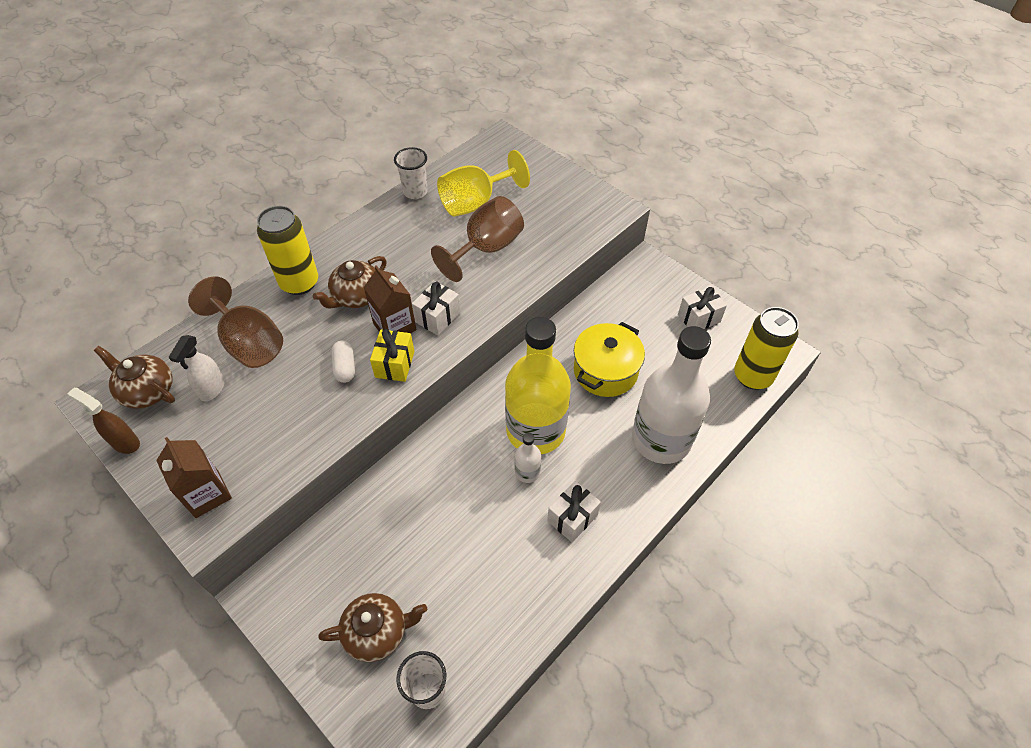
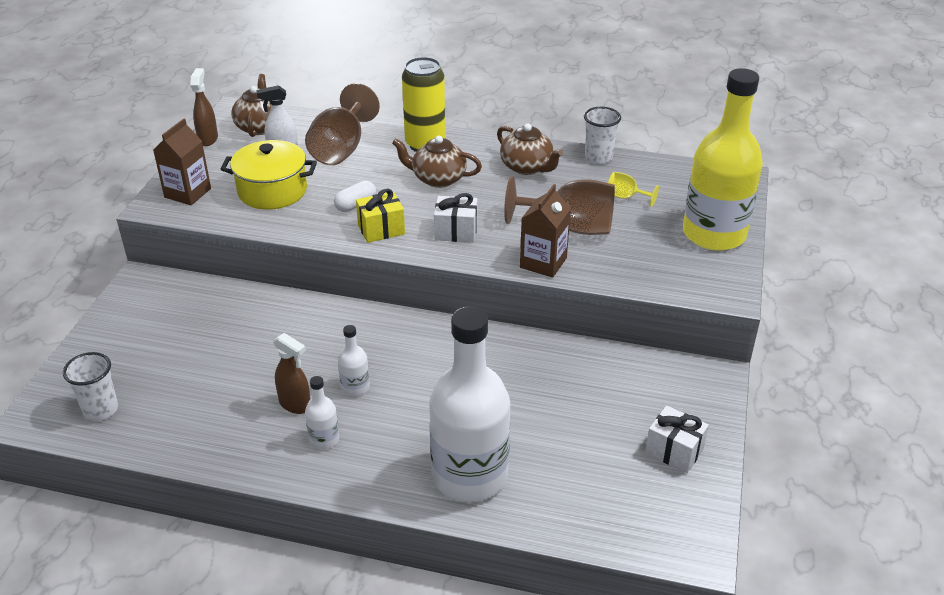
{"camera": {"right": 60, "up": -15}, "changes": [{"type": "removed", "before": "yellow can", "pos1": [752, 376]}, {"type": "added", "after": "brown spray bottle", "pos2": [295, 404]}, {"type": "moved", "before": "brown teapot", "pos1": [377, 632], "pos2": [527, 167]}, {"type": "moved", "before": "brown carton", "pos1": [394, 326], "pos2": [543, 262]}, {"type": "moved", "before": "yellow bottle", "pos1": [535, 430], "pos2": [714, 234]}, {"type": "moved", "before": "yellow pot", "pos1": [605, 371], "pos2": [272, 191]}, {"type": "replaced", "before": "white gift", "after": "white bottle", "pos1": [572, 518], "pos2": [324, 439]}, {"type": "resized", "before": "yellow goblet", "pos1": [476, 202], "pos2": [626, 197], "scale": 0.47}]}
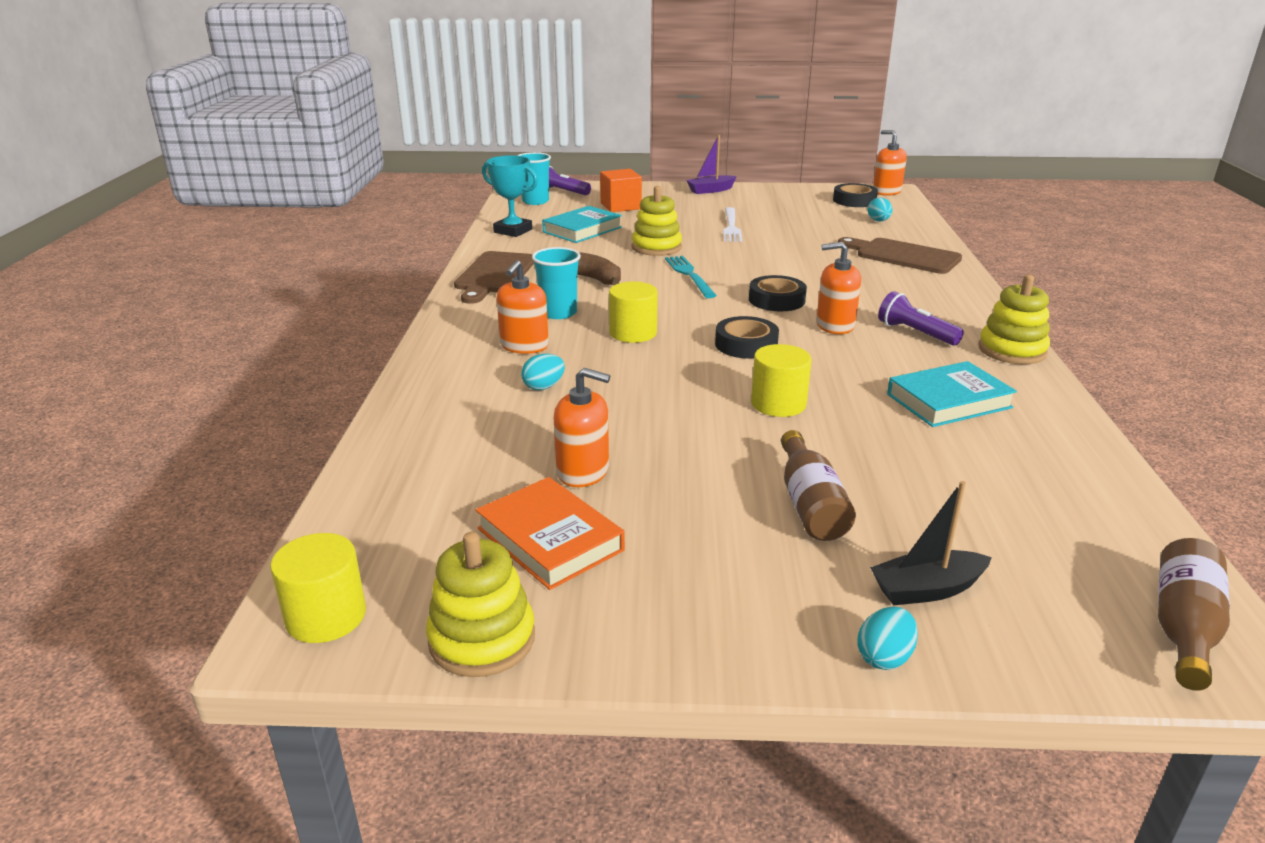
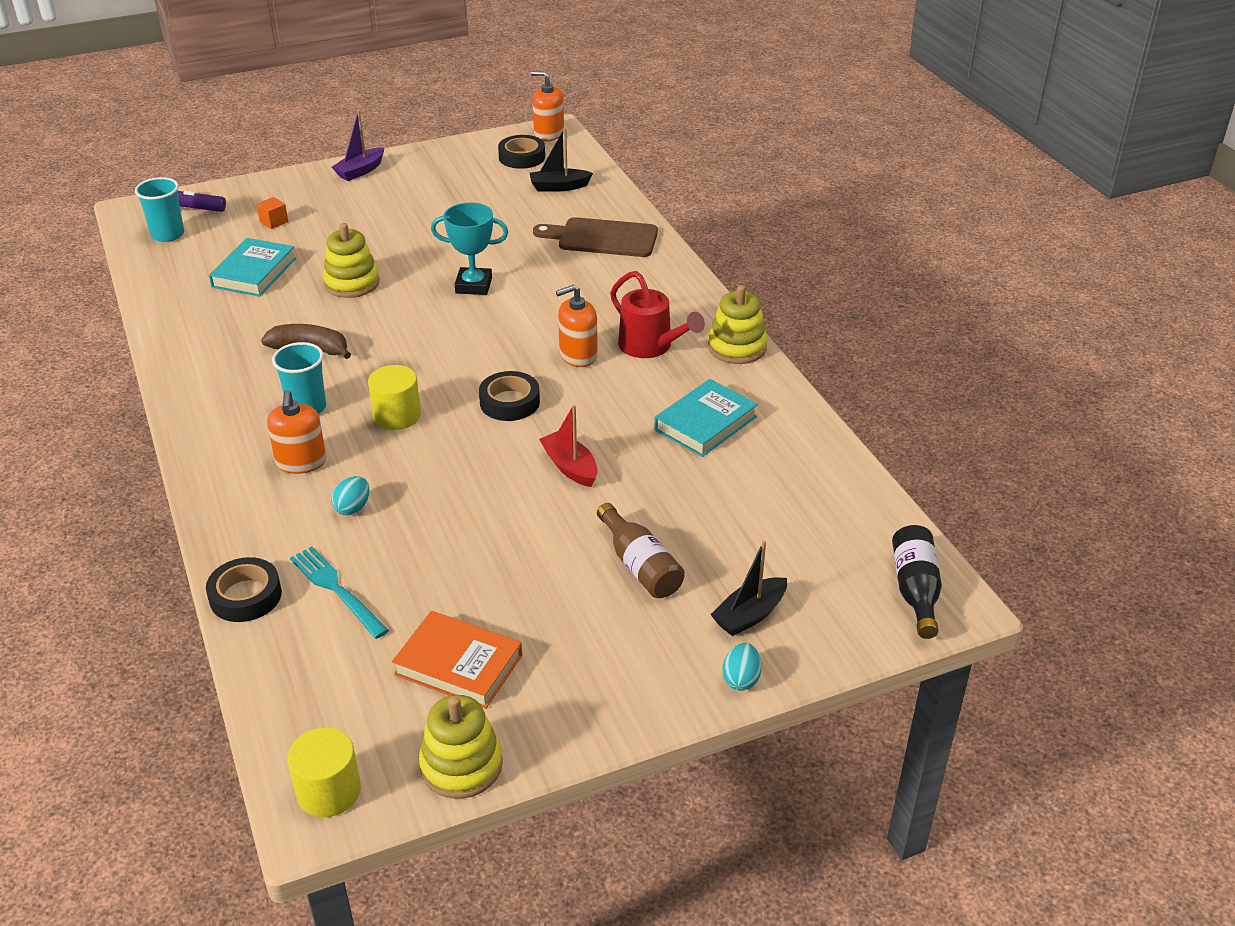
{"camera": {"right": -25, "up": 10}, "changes": [{"type": "removed", "before": "brown cutting board", "pos1": [494, 275]}, {"type": "removed", "before": "orange soap dispenser", "pos1": [583, 472]}, {"type": "removed", "before": "white fork", "pos1": [731, 226]}, {"type": "moved", "before": "turquoise trophy", "pos1": [513, 231], "pos2": [473, 285]}, {"type": "moved", "before": "turquoise fork", "pos1": [689, 275], "pos2": [336, 589]}, {"type": "moved", "before": "black tape", "pos1": [776, 300], "pos2": [245, 596]}, {"type": "replaced", "before": "yellow cylinder", "after": "red boat", "pos1": [778, 404], "pos2": [570, 467]}, {"type": "replaced", "before": "turquoise egg", "after": "black boat", "pos1": [878, 221], "pos2": [559, 187]}, {"type": "replaced", "before": "purple flashlight", "after": "red watering can", "pos1": [915, 333], "pos2": [651, 346]}, {"type": "recoloured", "before": "brown bottle", "after": "black bottle", "pos1": [1183, 627], "pos2": [915, 590]}, {"type": "resized", "before": "orange cube", "pos1": [621, 206], "pos2": [274, 222], "scale": 0.55}]}
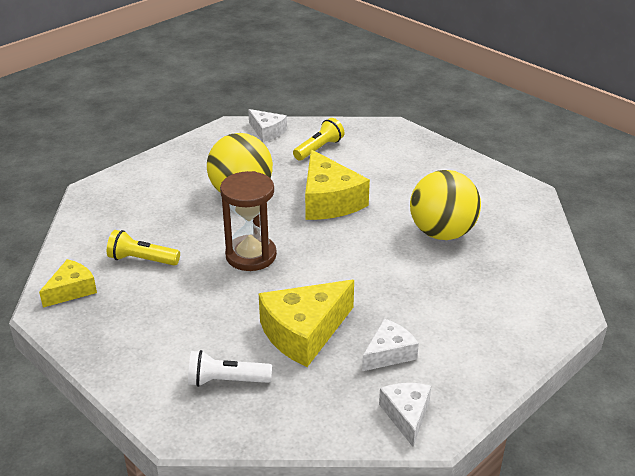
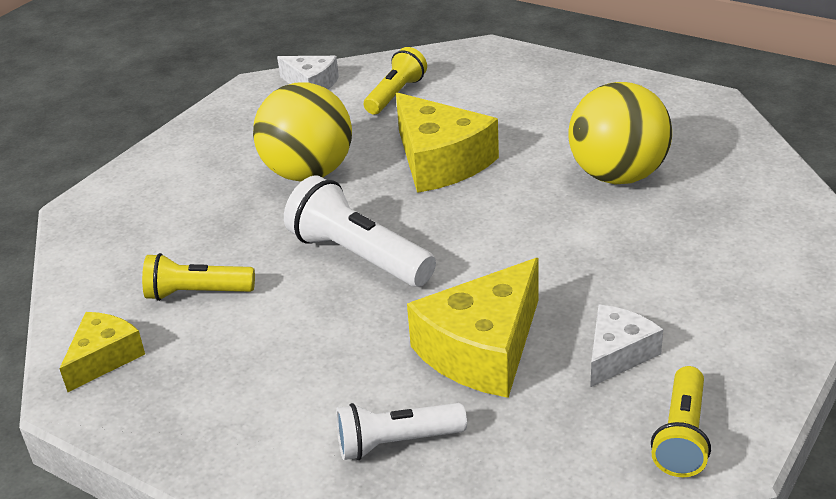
{"camera": {"right": -10, "up": 0}, "changes": [{"type": "replaced", "before": "brown hourglass", "after": "white flashlight", "pos1": [251, 255], "pos2": [358, 256]}, {"type": "replaced", "before": "white cheese", "after": "yellow flashlight", "pos1": [406, 415], "pos2": [682, 436]}]}
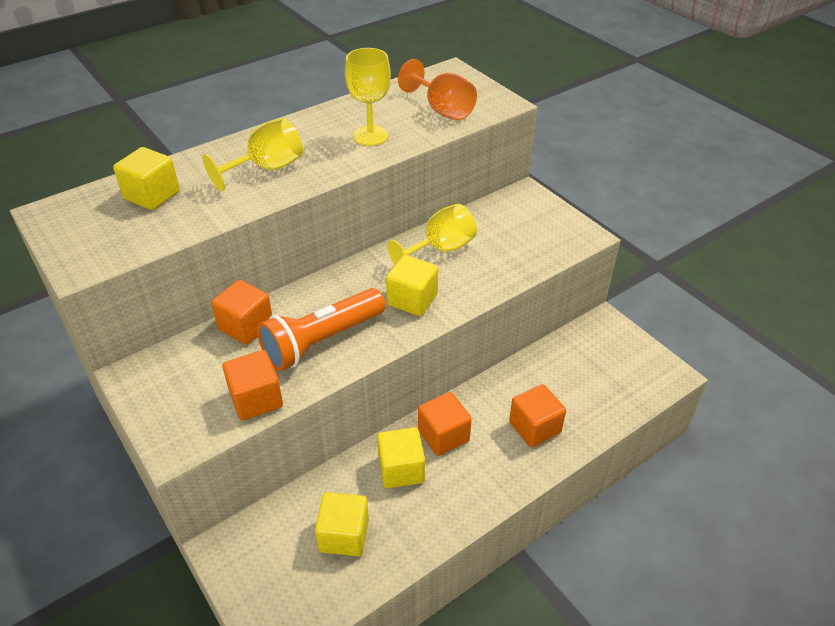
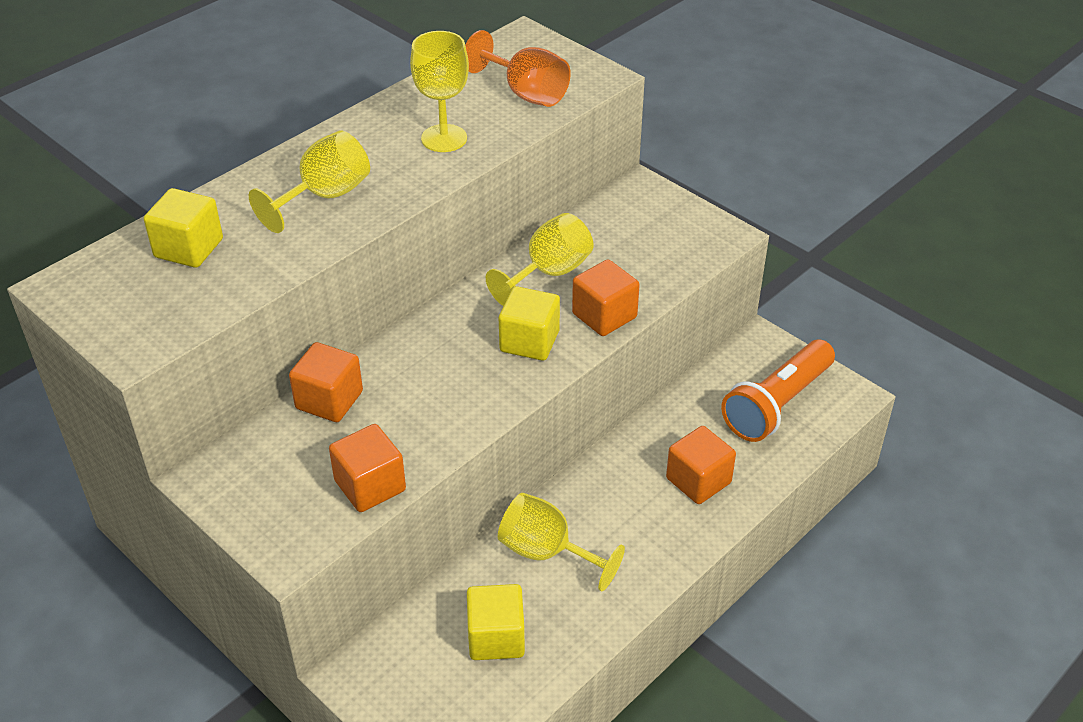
{"camera": {"right": -10, "up": 0}, "changes": [{"type": "moved", "before": "orange flashlight", "pos1": [322, 341], "pos2": [777, 404]}, {"type": "moved", "before": "orange cube", "pos1": [443, 435], "pos2": [604, 315]}, {"type": "replaced", "before": "yellow cube", "after": "yellow goblet", "pos1": [401, 469], "pos2": [547, 552]}]}
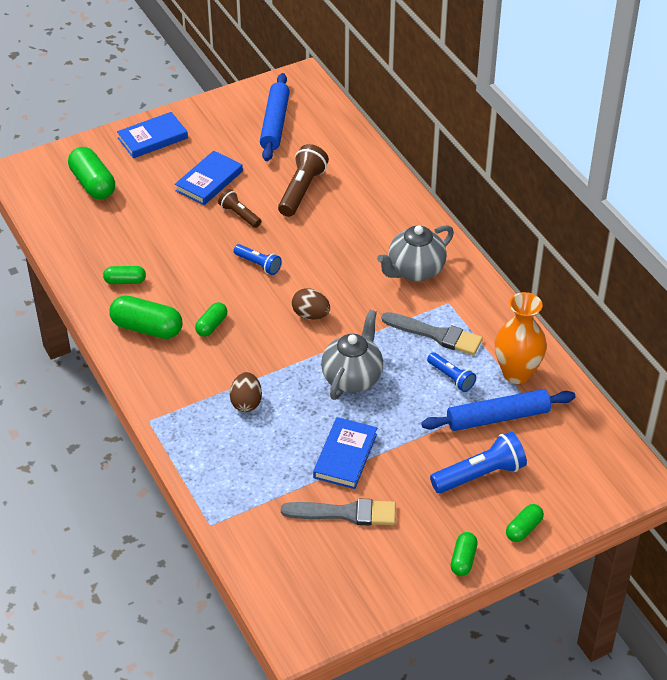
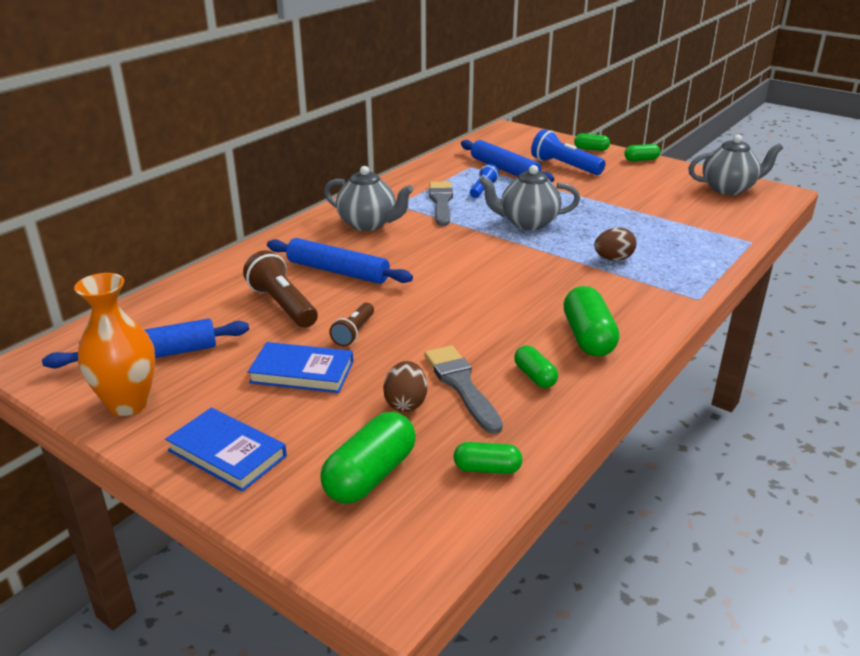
{"camera": {"right": -115, "up": -15}, "changes": [{"type": "removed", "before": "blue flashlight", "pos1": [258, 264]}, {"type": "removed", "before": "blue book", "pos1": [345, 456]}, {"type": "added", "after": "blue rolling pin", "pos2": [337, 271]}, {"type": "added", "after": "grey teapot", "pos2": [728, 189]}, {"type": "moved", "before": "green capsule", "pos1": [211, 325], "pos2": [487, 468]}, {"type": "moved", "before": "grey brush", "pos1": [345, 513], "pos2": [461, 385]}, {"type": "moved", "before": "brown egg", "pos1": [311, 315], "pos2": [406, 403]}, {"type": "moved", "before": "orange vase", "pos1": [516, 373], "pos2": [128, 403]}, {"type": "turned", "before": "brown flashlight", "pos1": [301, 190], "pos2": [282, 305], "turn": 60}]}
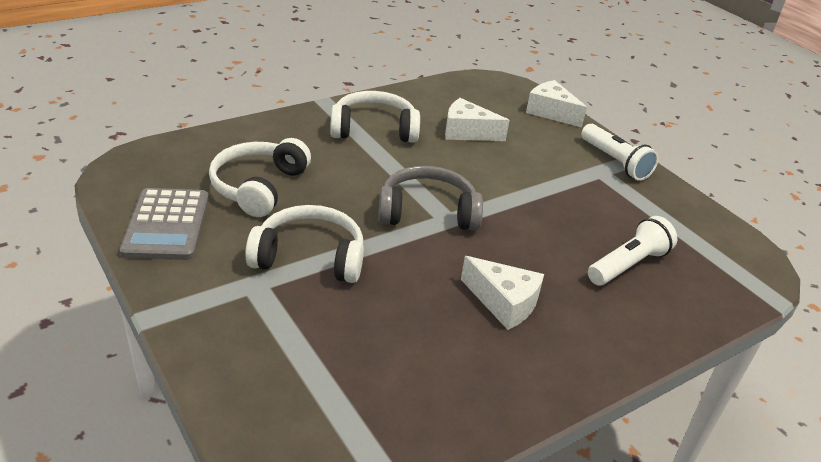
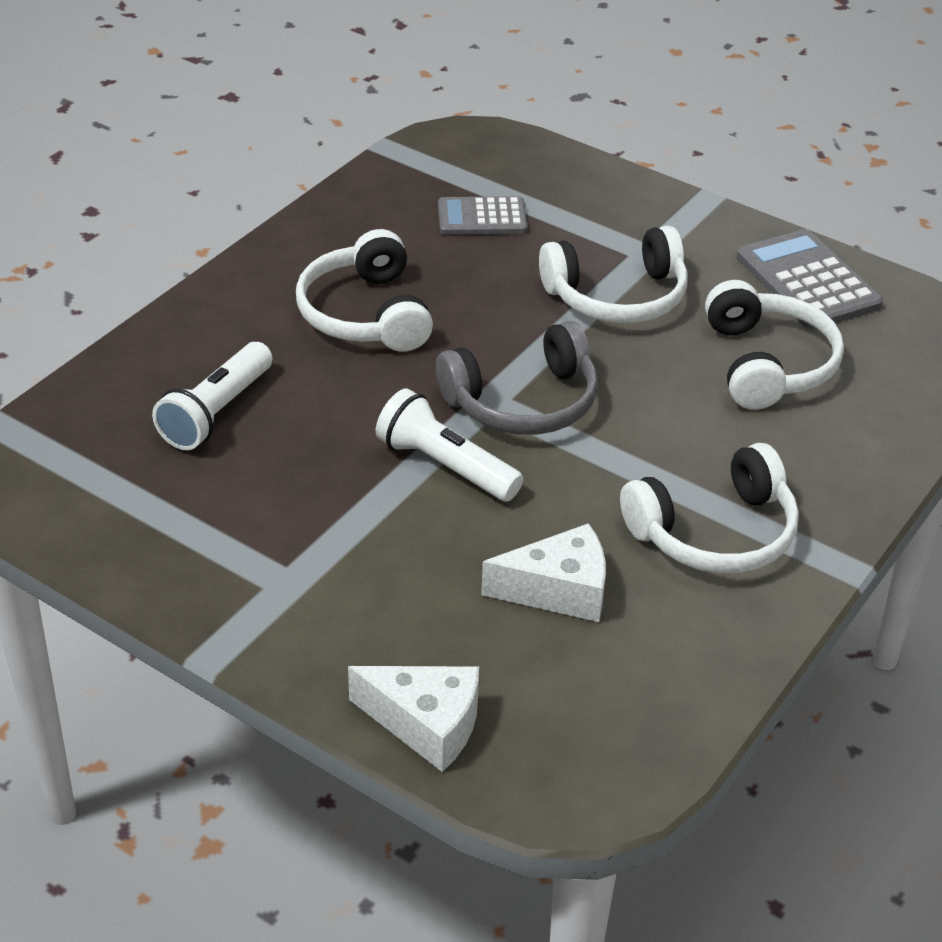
{"camera": {"right": 160, "up": 5}, "changes": [{"type": "added", "after": "grey calculator", "pos2": [482, 217]}, {"type": "moved", "before": "white flashlight", "pos1": [615, 162], "pos2": [445, 466]}, {"type": "replaced", "before": "white cheese", "after": "white headphones", "pos1": [504, 303], "pos2": [365, 314]}]}
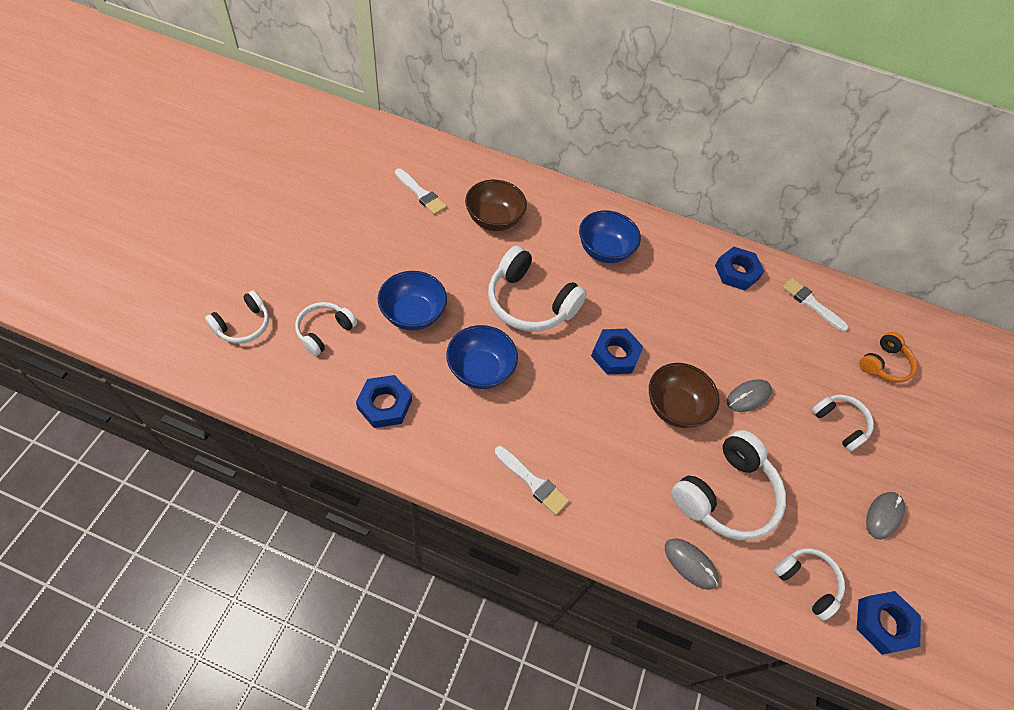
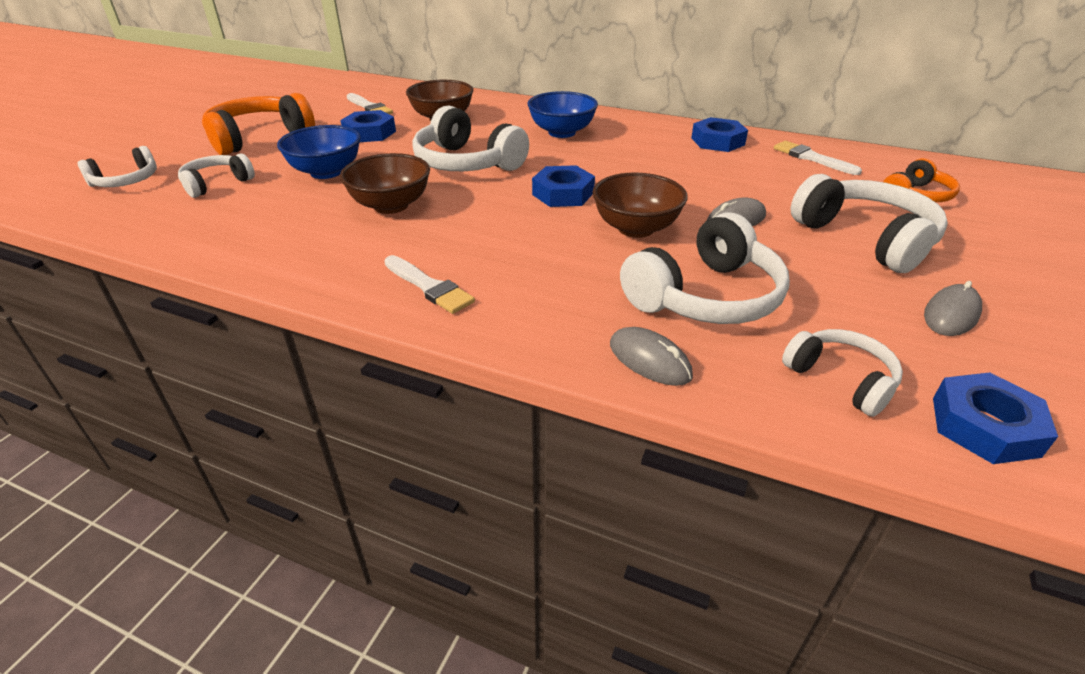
{"camera": {"right": 10, "up": -20}, "changes": [{"type": "added", "after": "orange headphones", "pos2": [259, 138]}, {"type": "moved", "before": "blue nut", "pos1": [384, 404], "pos2": [369, 133]}, {"type": "recoloured", "before": "blue bowl", "after": "brown bowl", "pos1": [480, 370], "pos2": [391, 205]}, {"type": "resized", "before": "white headphones", "pos1": [839, 424], "pos2": [865, 238], "scale": 1.73}]}
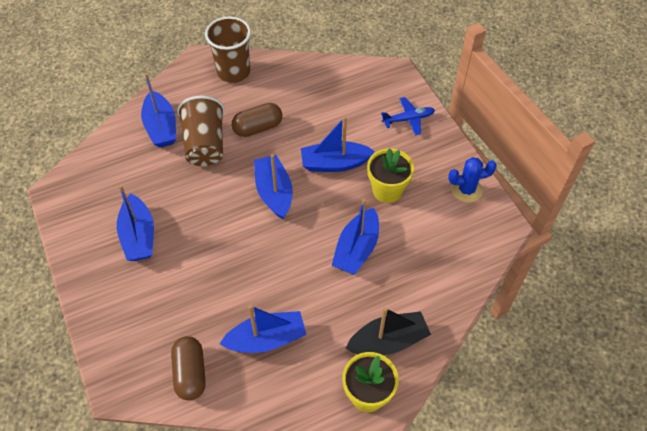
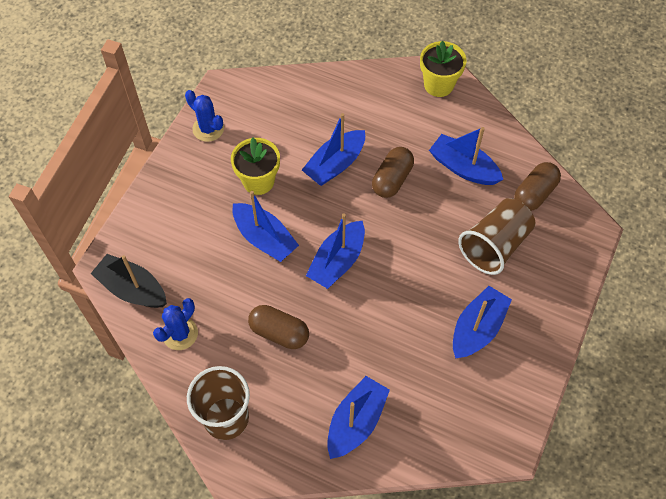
{"camera": {"right": -130, "up": 5}, "changes": [{"type": "removed", "before": "blue plane", "pos1": [408, 119]}, {"type": "added", "after": "blue cactus", "pos2": [180, 334]}, {"type": "added", "after": "brown capsule", "pos2": [392, 179]}, {"type": "moved", "before": "brown cup", "pos1": [205, 144], "pos2": [494, 245]}, {"type": "moved", "before": "black boat", "pos1": [388, 341], "pos2": [132, 289]}, {"type": "turned", "before": "blue boat", "pos1": [356, 249], "pos2": [335, 164], "turn": 150}]}
